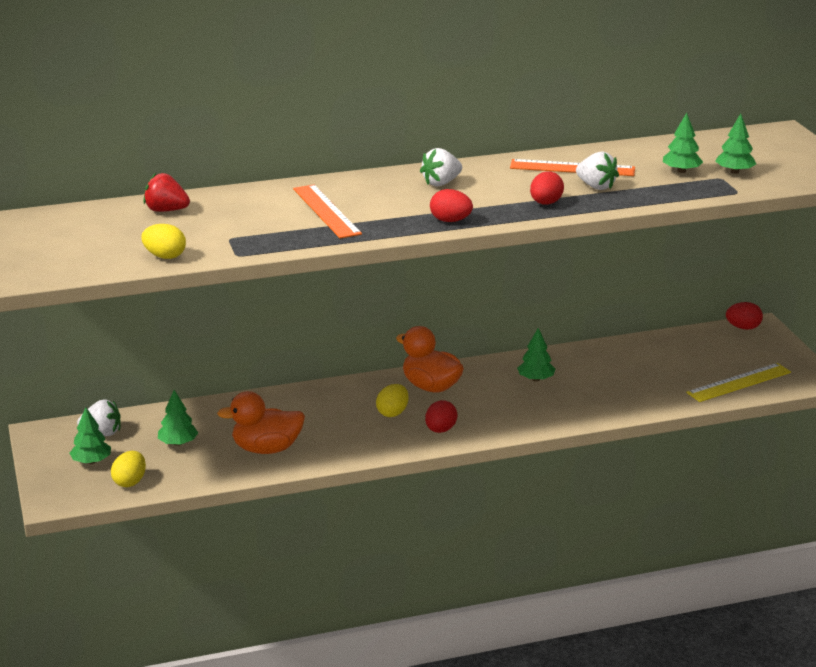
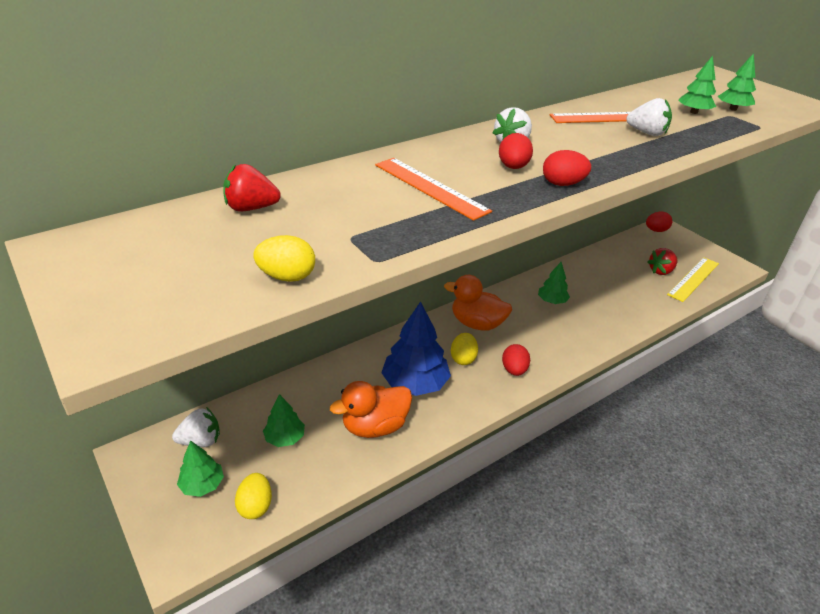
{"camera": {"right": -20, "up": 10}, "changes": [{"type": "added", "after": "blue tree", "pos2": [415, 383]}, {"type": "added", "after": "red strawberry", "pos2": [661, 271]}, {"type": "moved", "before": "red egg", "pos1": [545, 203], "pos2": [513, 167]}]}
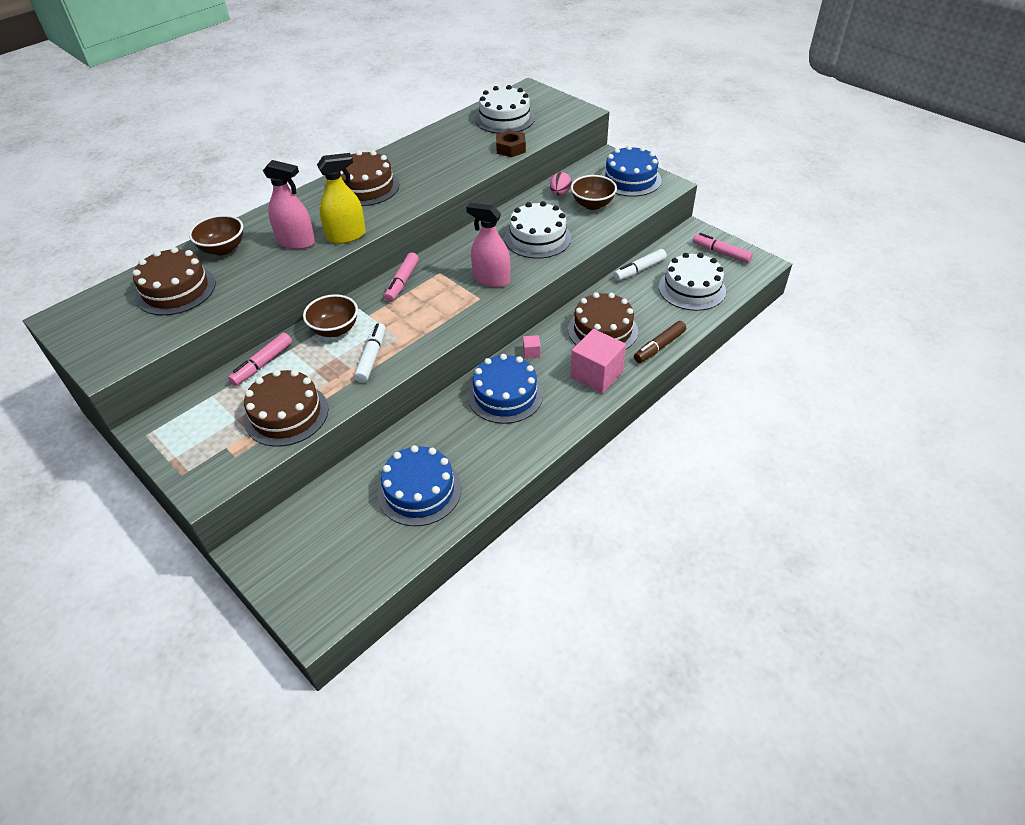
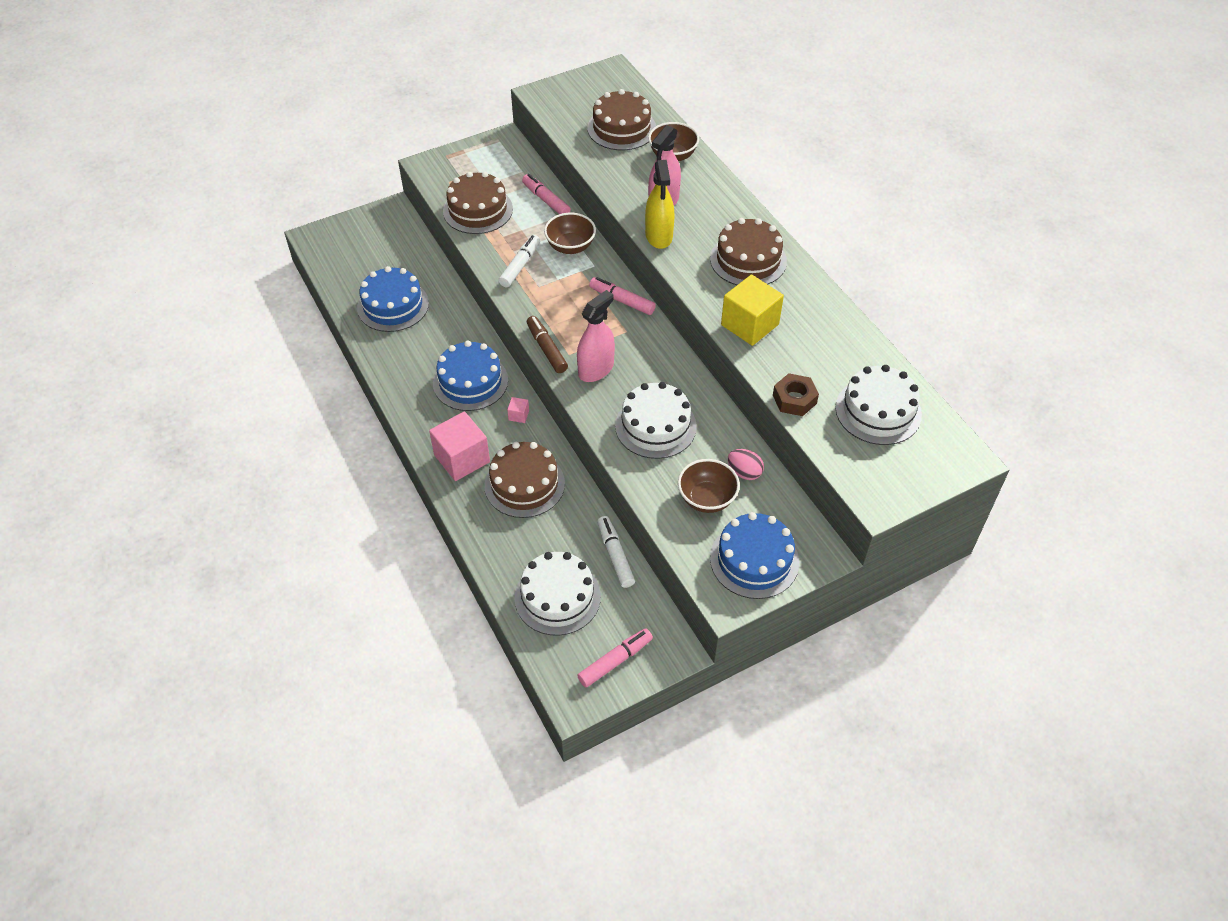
{"camera": {"right": 105, "up": 5}, "changes": [{"type": "added", "after": "yellow cube", "pos2": [749, 324]}, {"type": "moved", "before": "brown marker", "pos1": [659, 347], "pos2": [547, 349]}, {"type": "turned", "before": "white marker", "pos1": [371, 357], "pos2": [520, 266], "turn": -90}]}
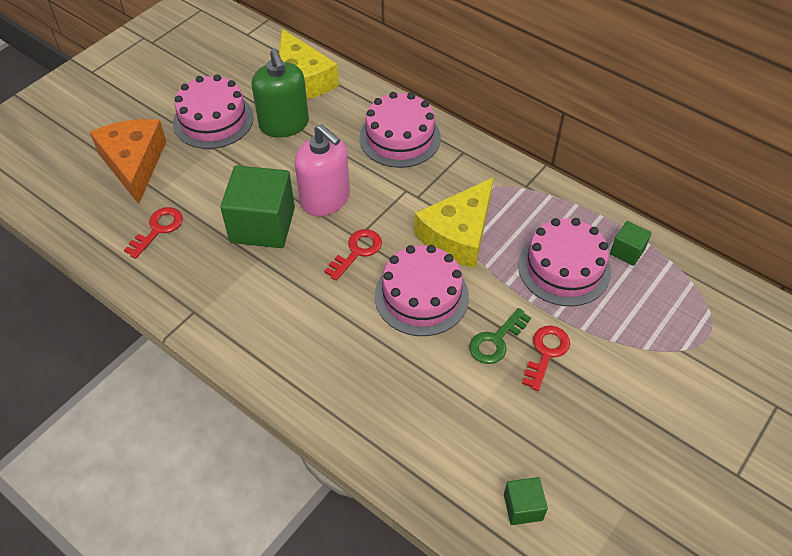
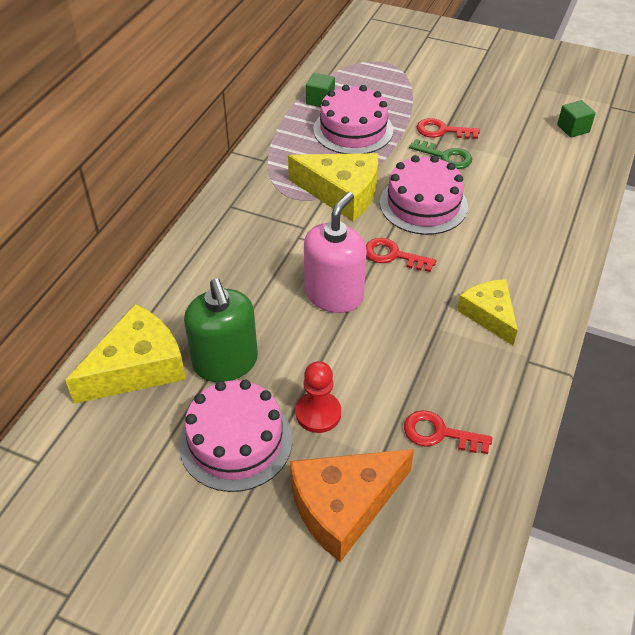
{"camera": {"right": -105, "up": -5}, "changes": [{"type": "removed", "before": "green cube", "pos1": [262, 225]}, {"type": "removed", "before": "pink cake", "pos1": [400, 138]}, {"type": "added", "after": "red pawn", "pos2": [318, 413]}, {"type": "added", "after": "yellow cheese", "pos2": [489, 315]}, {"type": "turned", "before": "green soap dispenser", "pos1": [284, 124], "pos2": [225, 362], "turn": 105}]}
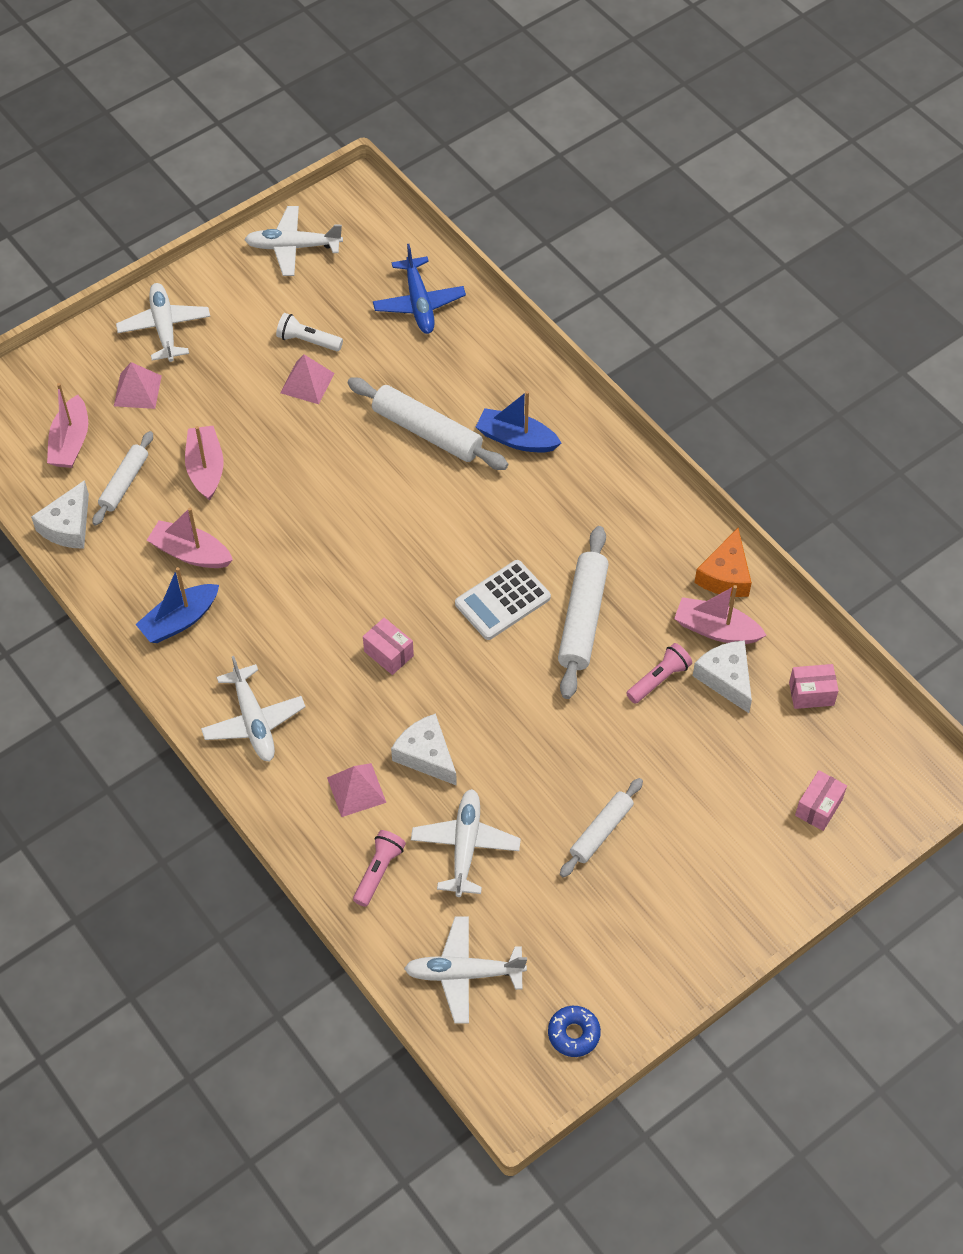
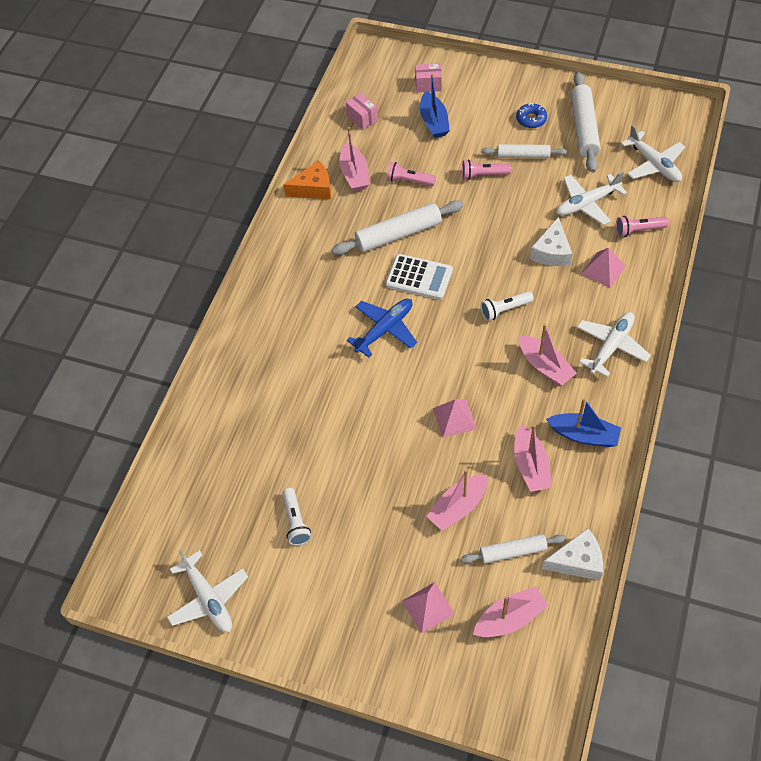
{"camera": {"right": -120, "up": 0}, "changes": [{"type": "removed", "before": "white plane", "pos1": [164, 327]}, {"type": "removed", "before": "white cheese", "pos1": [726, 678]}, {"type": "added", "after": "pink flashlight", "pos2": [483, 175]}, {"type": "added", "after": "pink boat", "pos2": [545, 366]}, {"type": "moved", "before": "pink pyramid", "pos1": [307, 383], "pos2": [454, 418]}, {"type": "moved", "before": "white rolling pin", "pos1": [427, 432], "pos2": [584, 128]}, {"type": "moved", "before": "blue plane", "pos1": [419, 303], "pos2": [385, 329]}, {"type": "moved", "before": "blue boat", "pos1": [516, 439], "pos2": [434, 122]}, {"type": "moved", "before": "blue donut", "pos1": [573, 1034], "pos2": [531, 119]}, {"type": "replaced", "before": "pink box", "after": "white flashlight", "pos1": [388, 653], "pos2": [504, 309]}]}
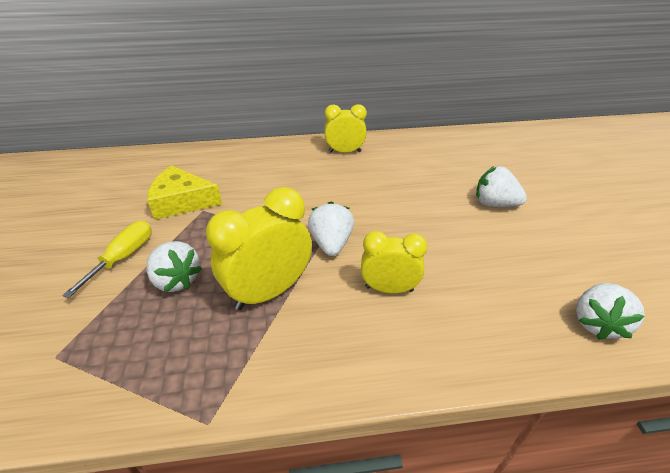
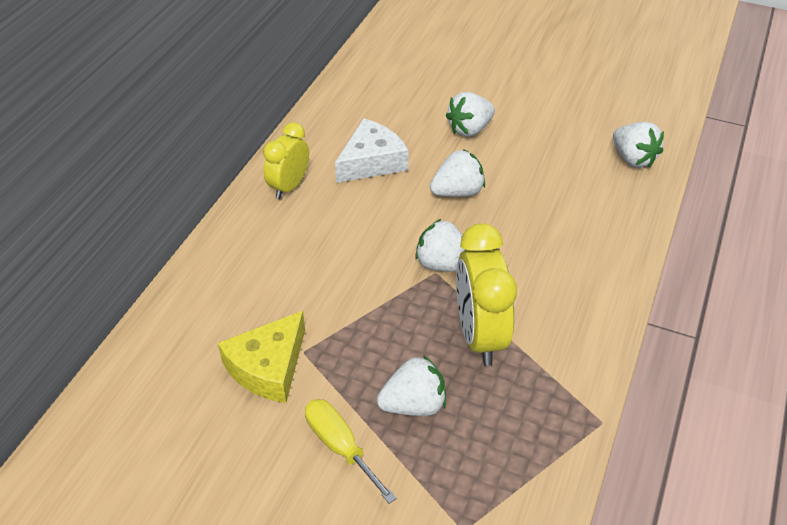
{"camera": {"right": -60, "up": 5}, "changes": [{"type": "removed", "before": "yellow clock", "pos1": [389, 289]}, {"type": "added", "after": "white cheese", "pos2": [372, 162]}, {"type": "added", "after": "white strawberry", "pos2": [457, 192]}]}
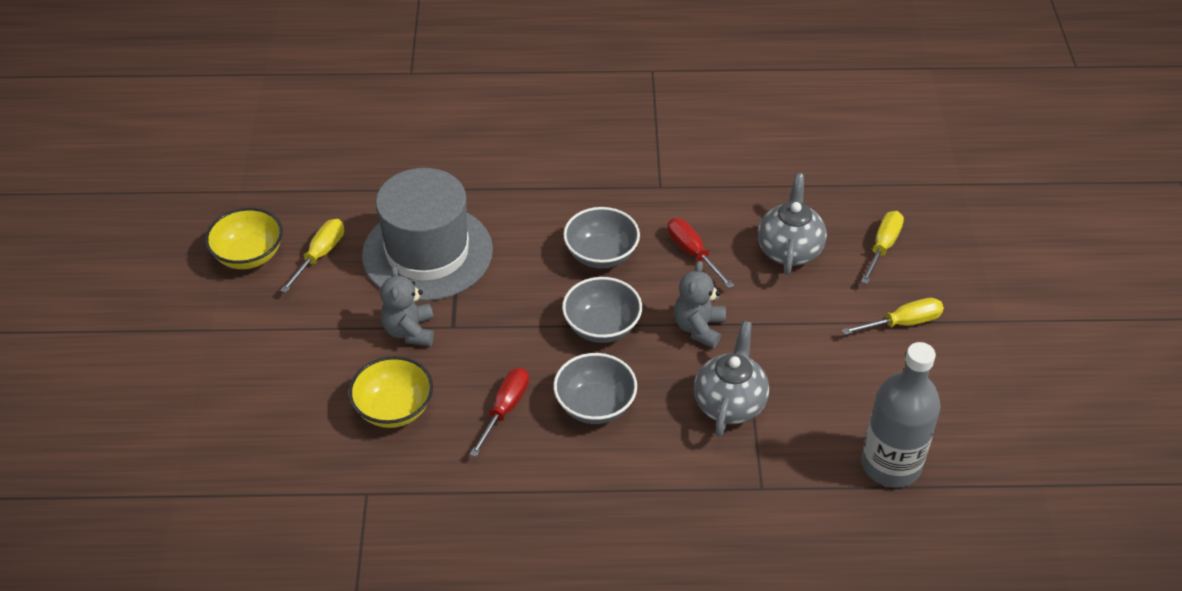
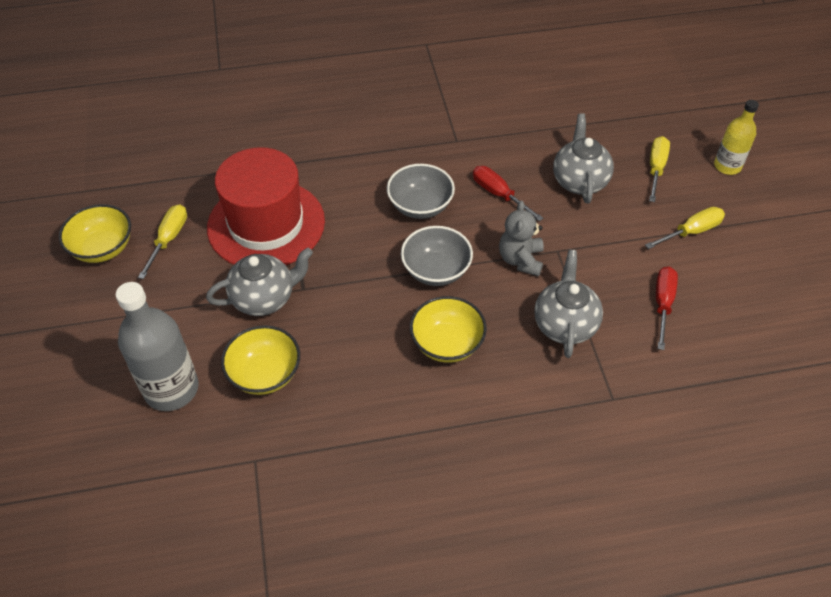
{"camera": {"right": -10, "up": 5}, "changes": [{"type": "added", "after": "yellow bottle", "pos2": [727, 166]}, {"type": "moved", "before": "red screwdriver", "pos1": [505, 409], "pos2": [662, 304]}, {"type": "moved", "before": "grey bottle", "pos1": [890, 465], "pos2": [171, 389]}, {"type": "replaced", "before": "grey teddy bear", "after": "grey teapot", "pos1": [409, 331], "pos2": [264, 298]}, {"type": "recoloured", "before": "grey hat", "after": "red hat", "pos1": [427, 252], "pos2": [266, 224]}, {"type": "recoloured", "before": "grey bowl", "after": "yellow bowl", "pos1": [595, 405], "pos2": [447, 343]}]}
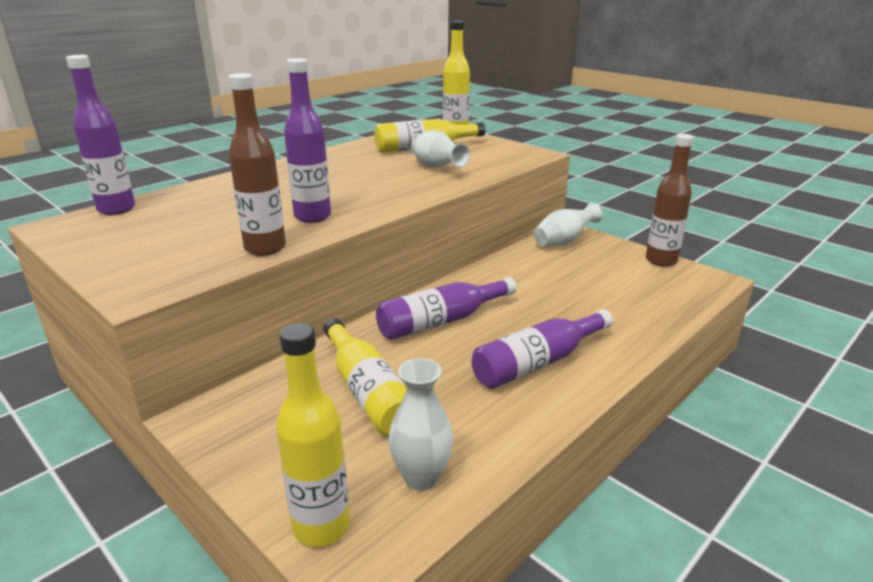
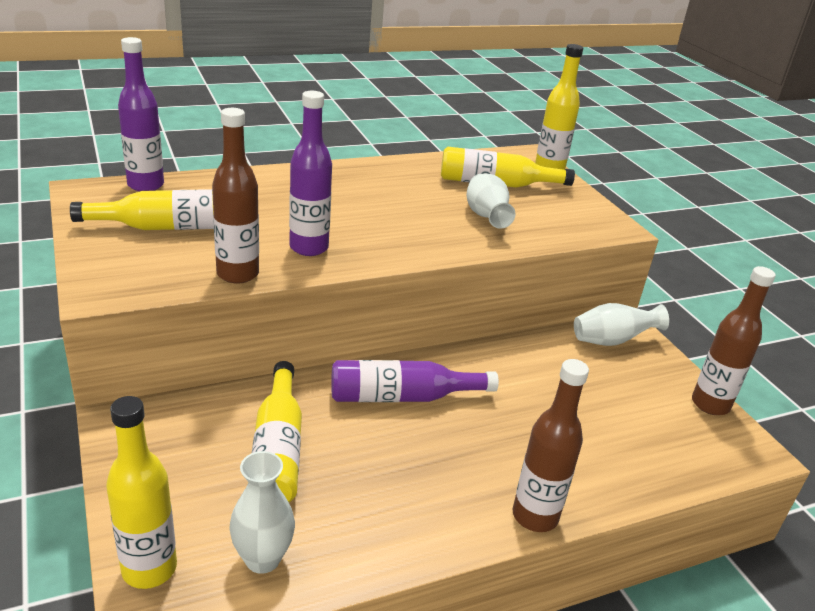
{"camera": {"right": 20, "up": 5}, "changes": [{"type": "removed", "before": "purple bottle", "pos1": [538, 362]}, {"type": "added", "after": "yellow bottle", "pos2": [169, 227]}, {"type": "added", "after": "brown bottle", "pos2": [535, 516]}]}
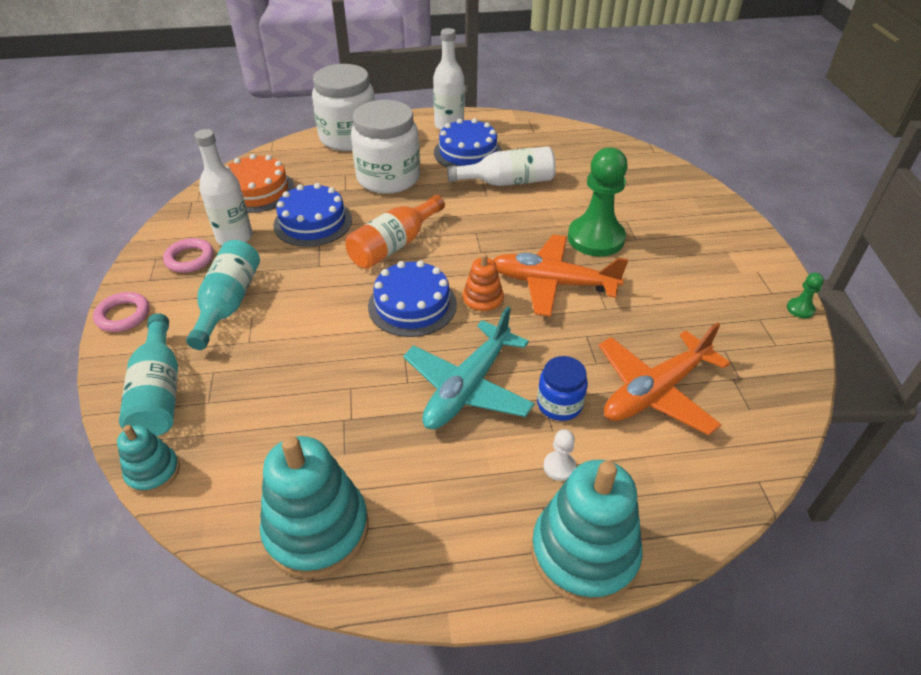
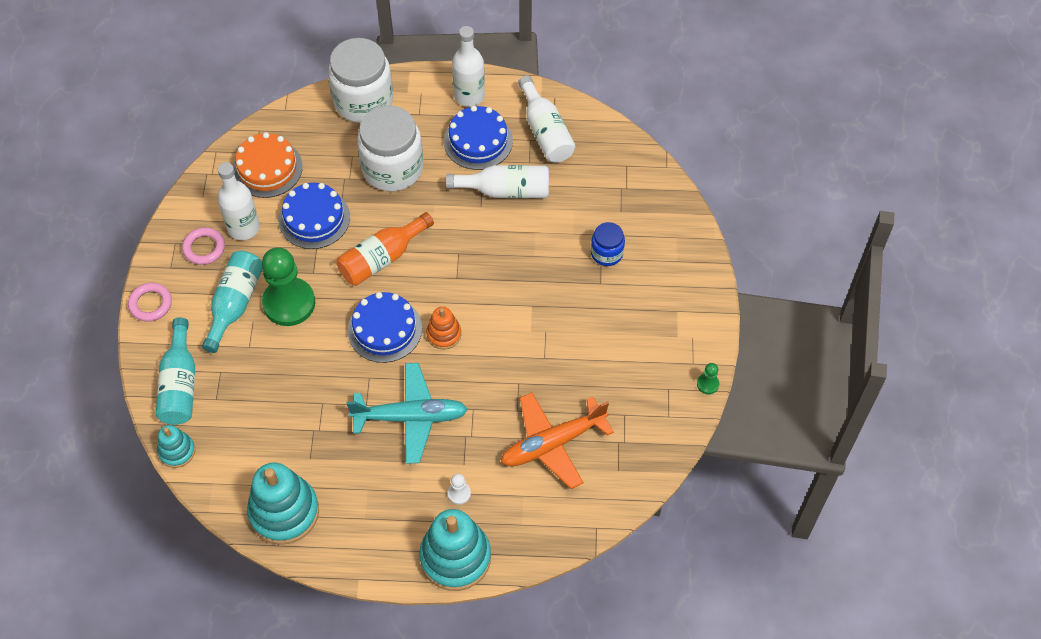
{"camera": {"right": 10, "up": 15}, "changes": [{"type": "removed", "before": "orange plane", "pos1": [552, 283]}, {"type": "added", "after": "white bottle", "pos2": [545, 131]}, {"type": "moved", "before": "blue jar", "pos1": [559, 404], "pos2": [607, 253]}, {"type": "moved", "before": "green pawn", "pos1": [595, 238], "pos2": [289, 303]}, {"type": "turned", "before": "turquoise plane", "pos1": [468, 387], "pos2": [411, 417], "turn": -135}]}
